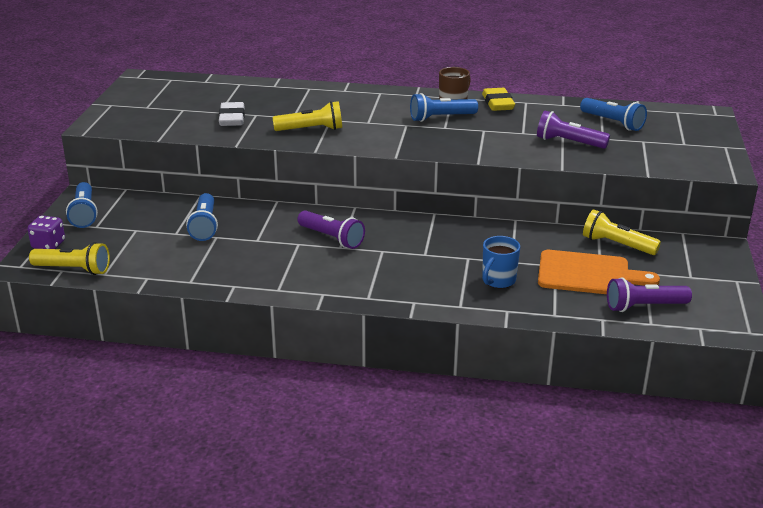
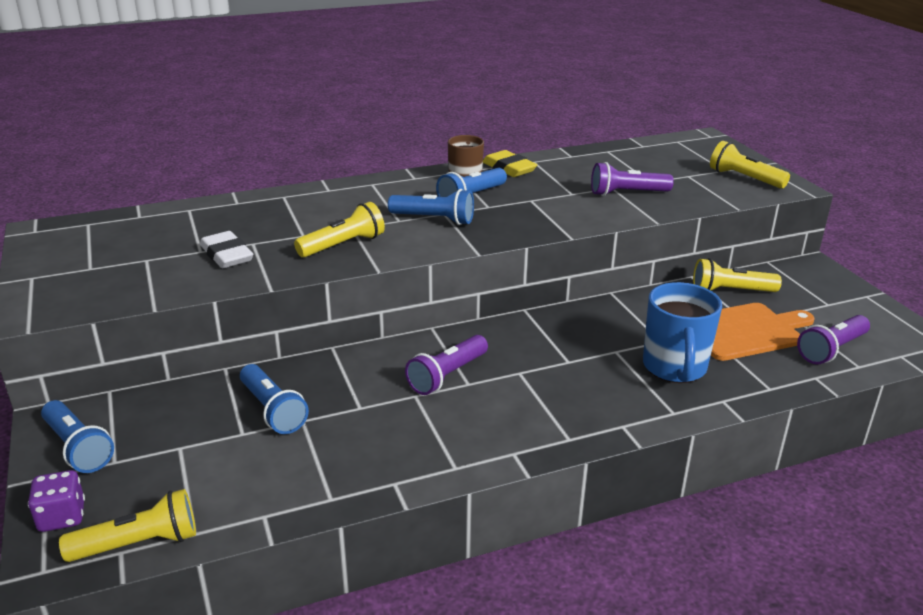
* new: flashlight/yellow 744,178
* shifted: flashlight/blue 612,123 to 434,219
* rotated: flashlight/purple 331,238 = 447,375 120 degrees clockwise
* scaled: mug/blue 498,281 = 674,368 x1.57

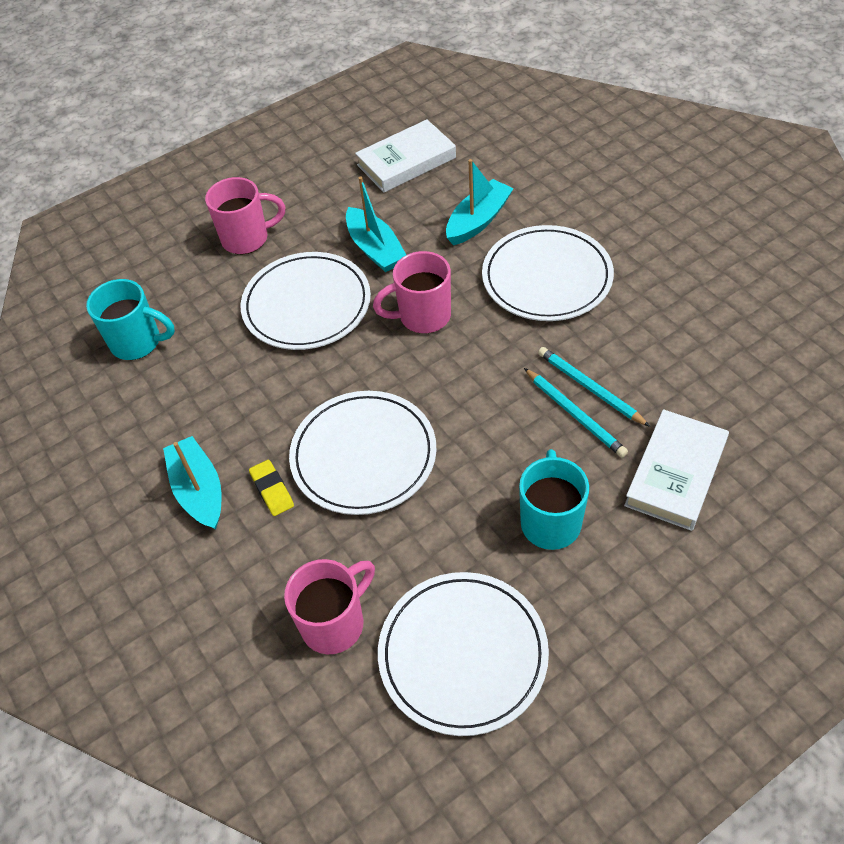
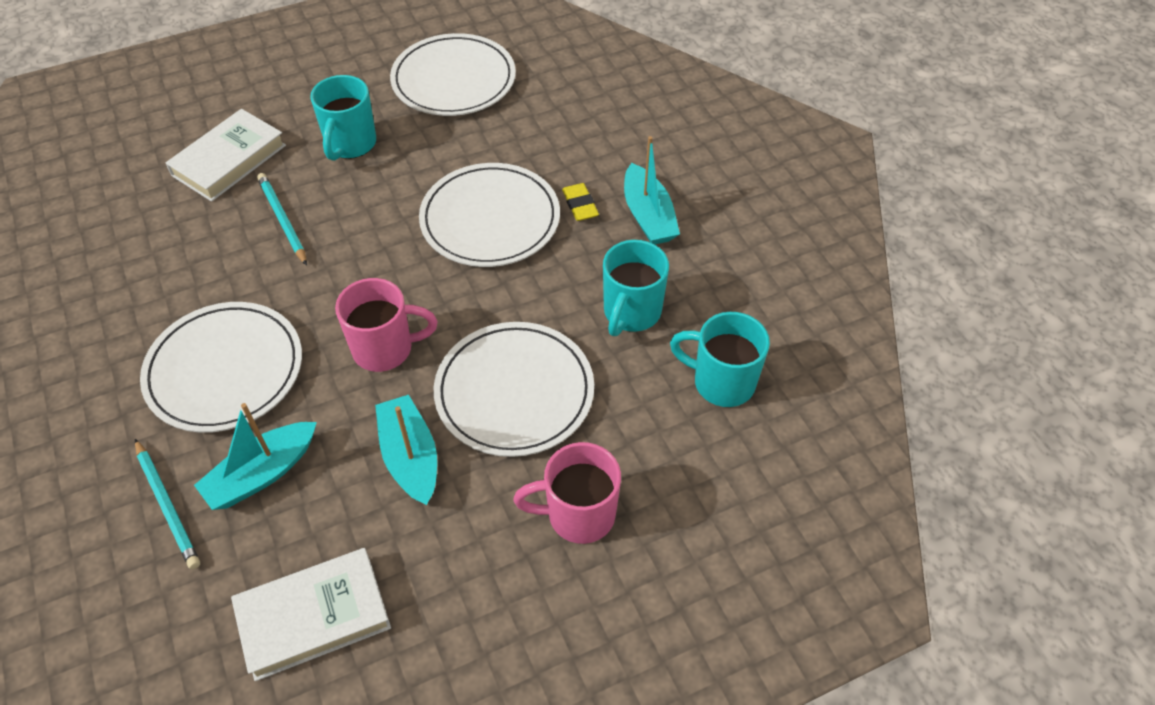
* gone: mug/pink 335,623
* new: mug/turquoise 631,313
* shifted: pencil/turquoise 590,388 to 168,505

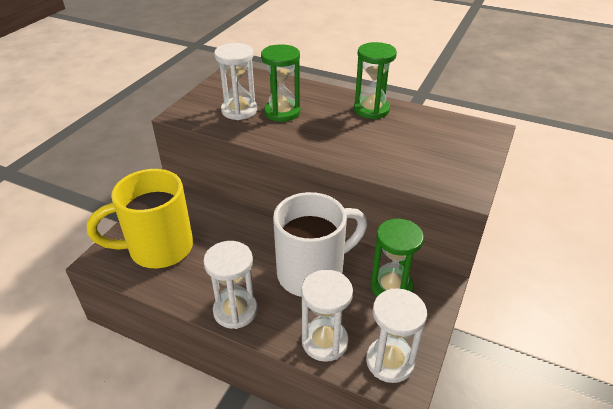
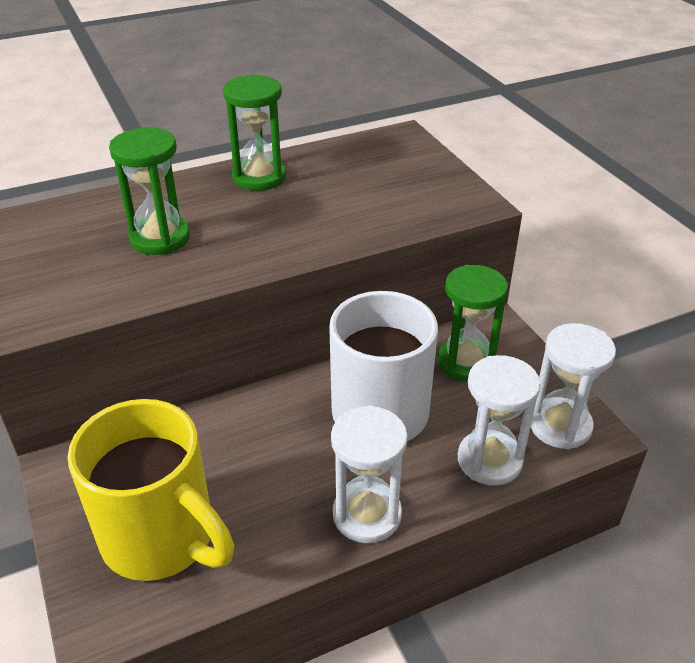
* gone: hourglass/white 239,110
* rotated: mug/yellow 158,248 = 162,539 75 degrees counterclockwise

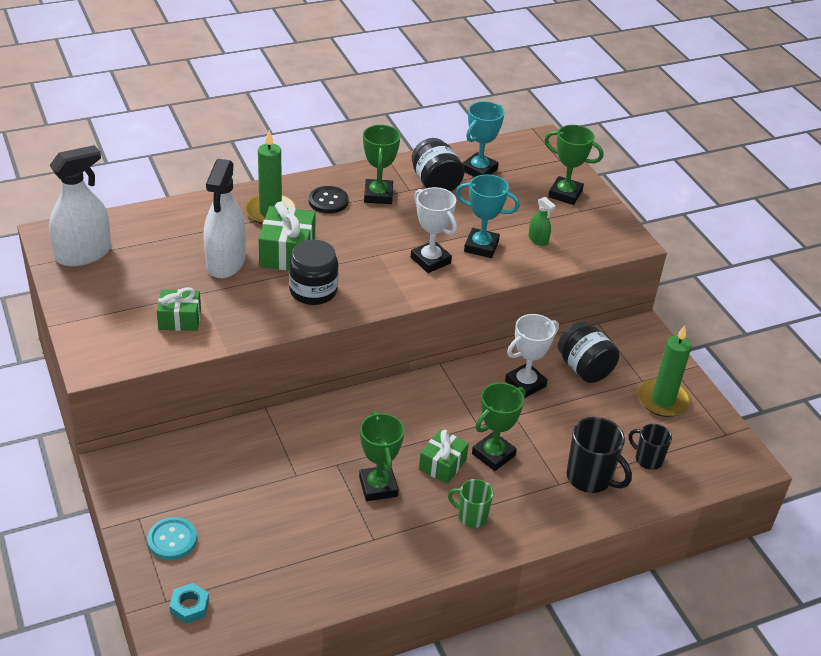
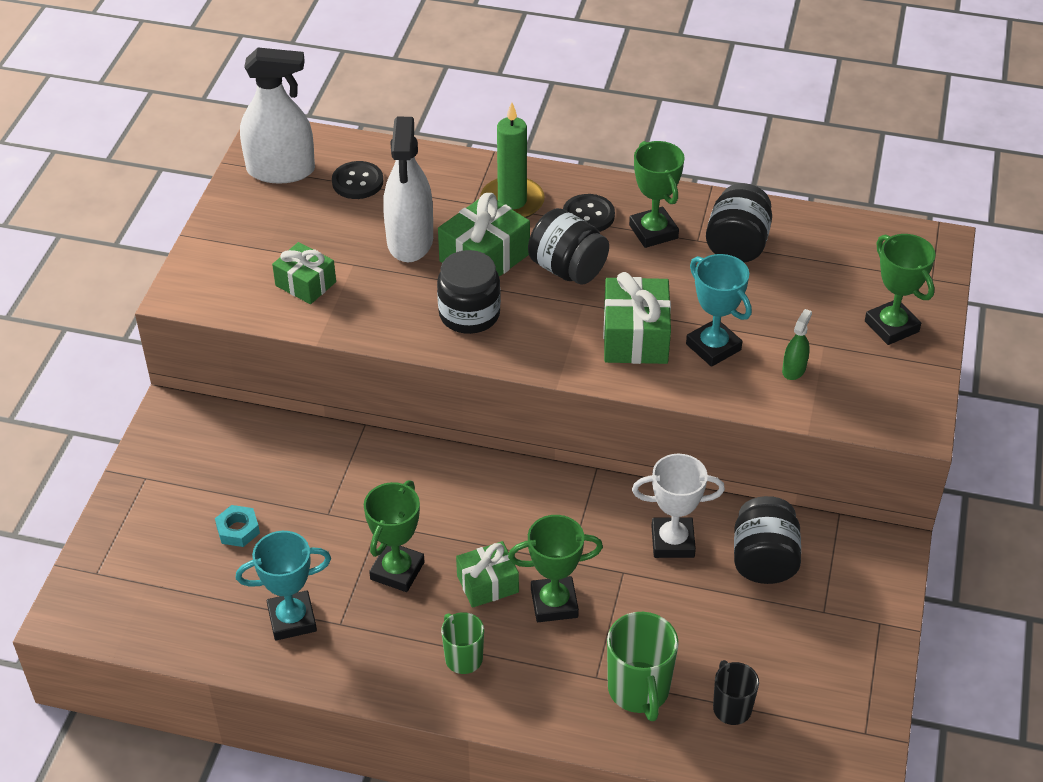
* gone: button/turquoise 172,540
* gone: candle/green 663,400
* new: button/black 357,182
* new: jar/black 567,269
* shifted: nut/turquoise 189,606 to 238,530
* shifted: trophy/turquoise 479,170 to 292,619
* swapped: trophy/white 430,260 to gift/green 635,337
* repainted: mug/black 590,478 to mug/green 639,690
* rotated: spray bottle/white 226,262 = 410,240 45 degrees counterclockwise
* rotated: trophy/green 378,195 = 653,232 60 degrees counterclockwise
* rotated: spray bottle/green 538,240 = 794,369 150 degrees counterclockwise

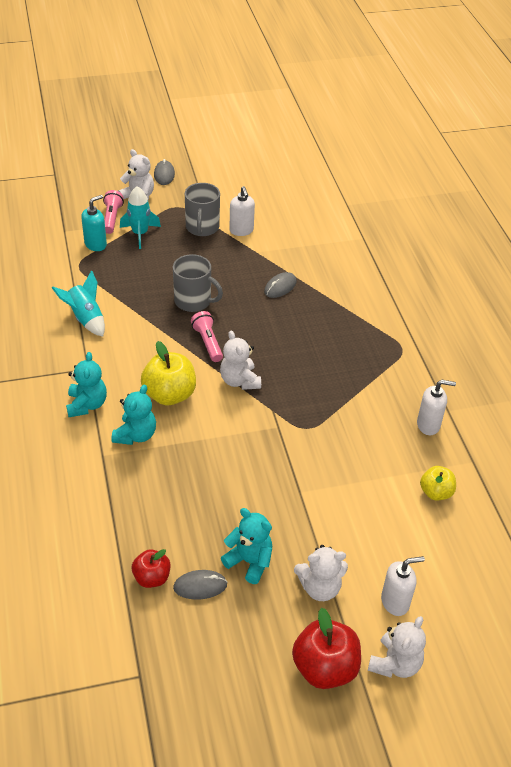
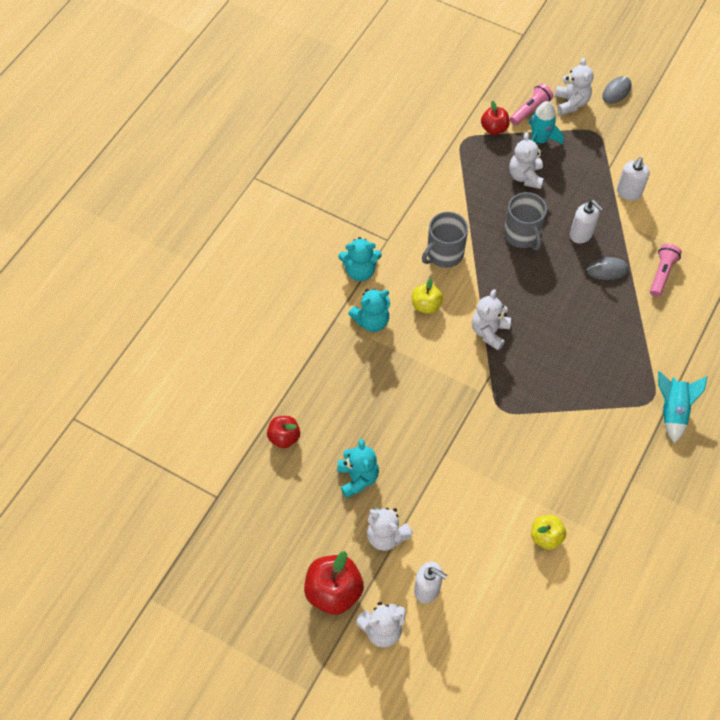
* gone: mouse/grey 200,586
* new: teddy bear/white 525,176
* shifted: rocket/turquoise 85,318 to 673,411
* shifted: mug/grey 202,227 to 444,254
* shifted: flashlight/pink 207,342 to 661,274
* shifted: soap dispenser/white 428,425 to 581,234
* swapped: soap dispenser/turquoise 96,244 to apple/red 494,128
* rotated: teddy bear/turquoise 87,405 = 360,271 45 degrees clockwise
* scaled: apple/yellow 169,394 = 426,305 x0.60

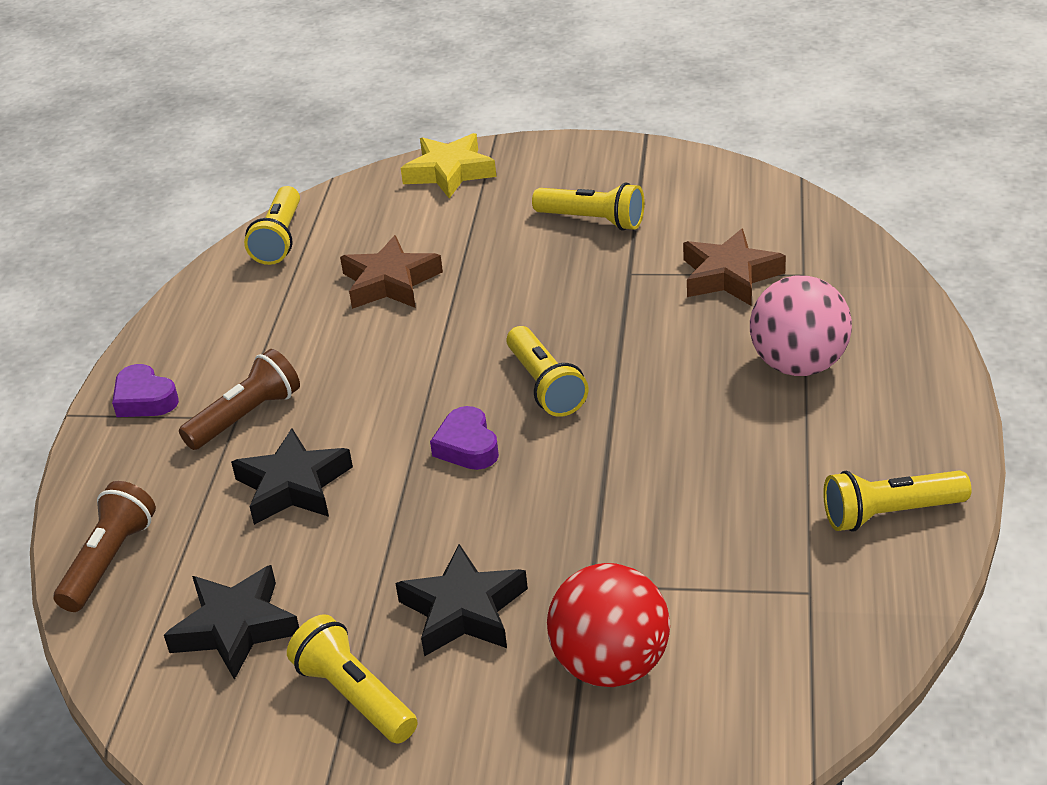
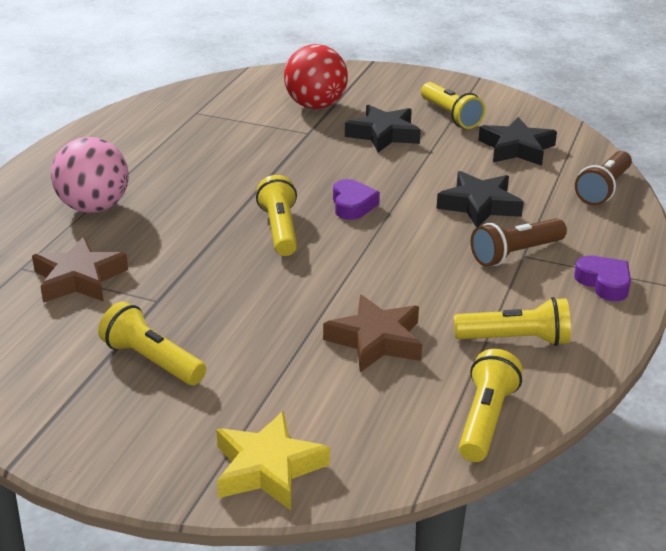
* shifted: flashlight/yellow 890,514 to 515,339

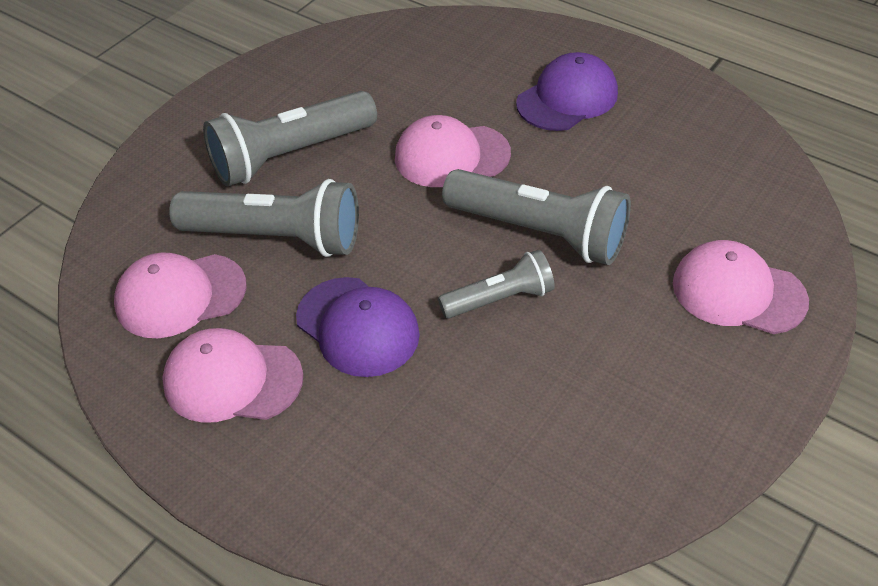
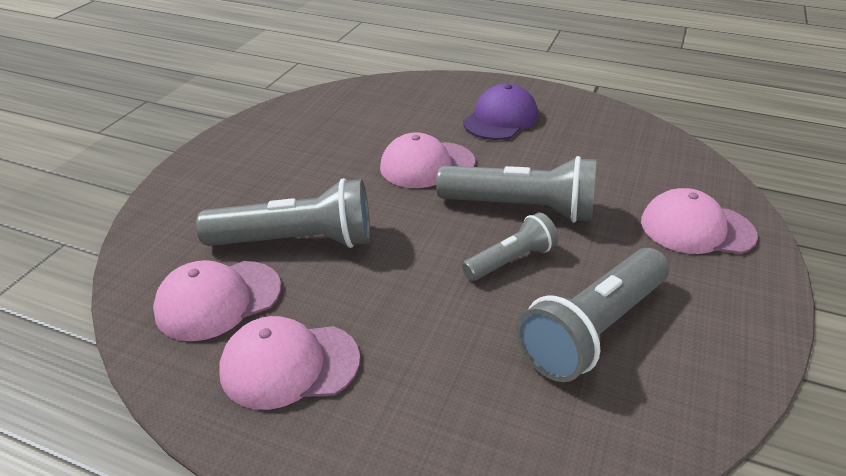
* gone: cap/purple 358,327
* shifted: flashlight/grey 290,155 to 593,329

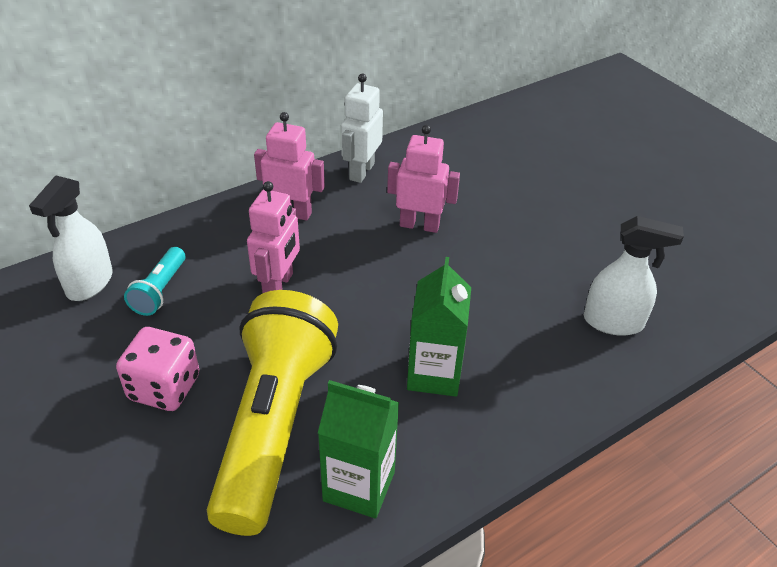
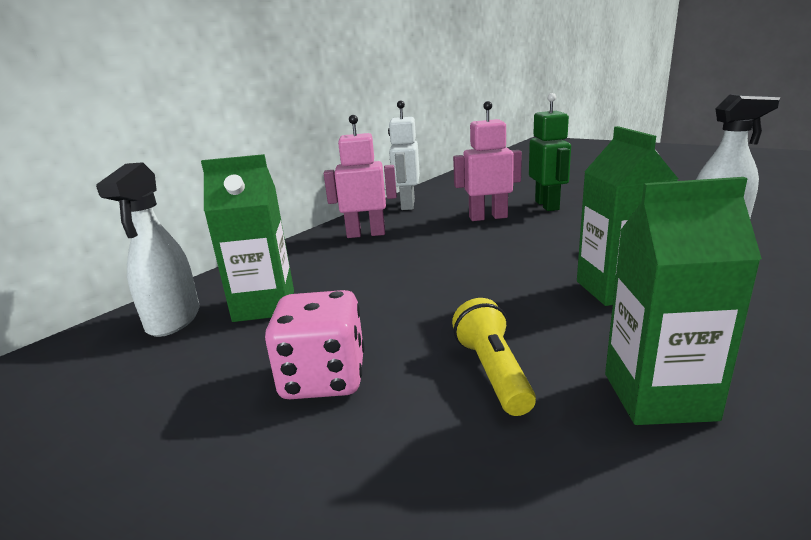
* gone: robot/pink 278,285
* new: robot/green 547,205
* swapped: flashlight/turquoise 160,291 to carton/green 264,306
* scaled: flashlight/yellow 274,425 = 493,372 x0.42

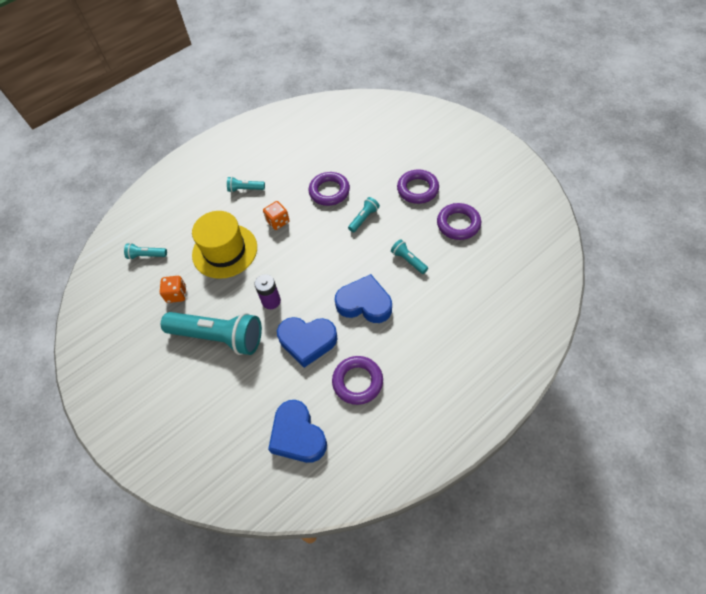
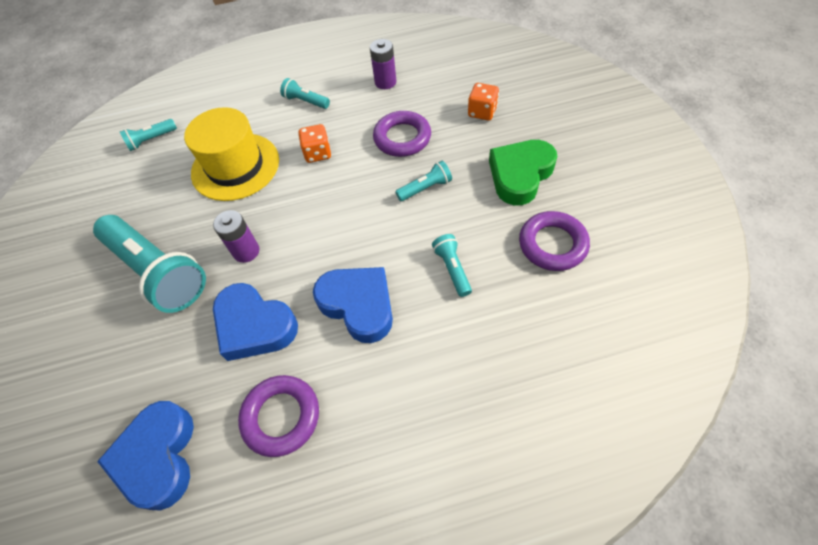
* new: battery/purple 385,82
* shifted: dice/orange 176,294 to 482,112
* swapped: ring/purple 417,189 to heart/green 520,175
* rotated: flashlight/turquoise 146,256 = 151,140 60 degrees counterclockwise

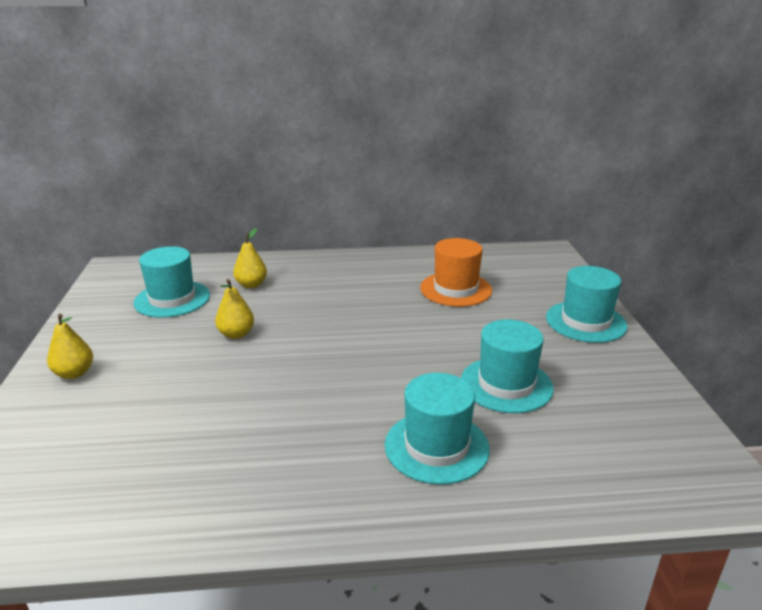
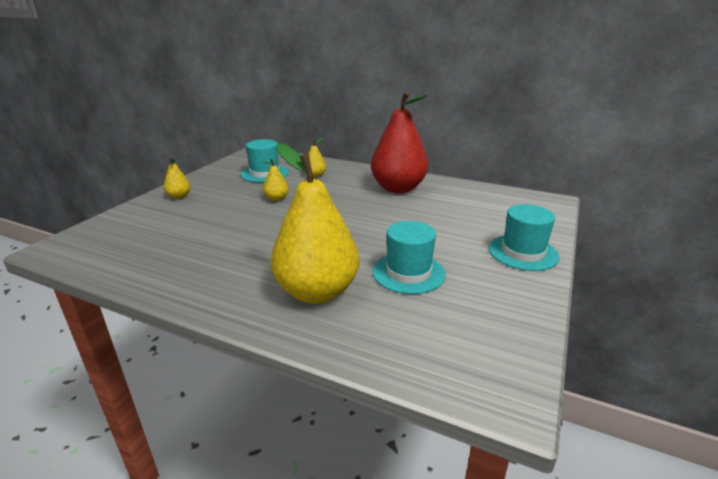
* gone: hat/orange 455,289
* new: pear/red 398,188
* swapped: hat/turquoise 436,446 to pear/yellow 317,292

